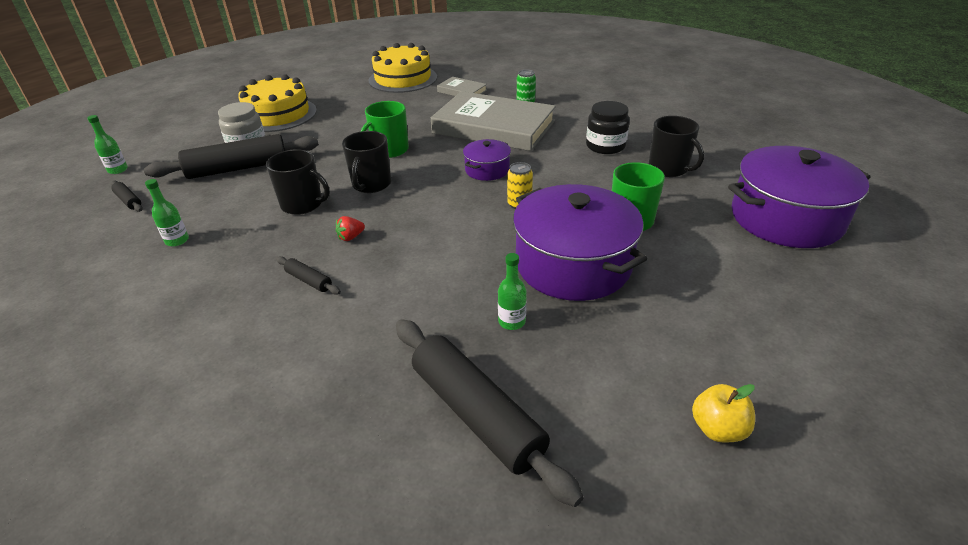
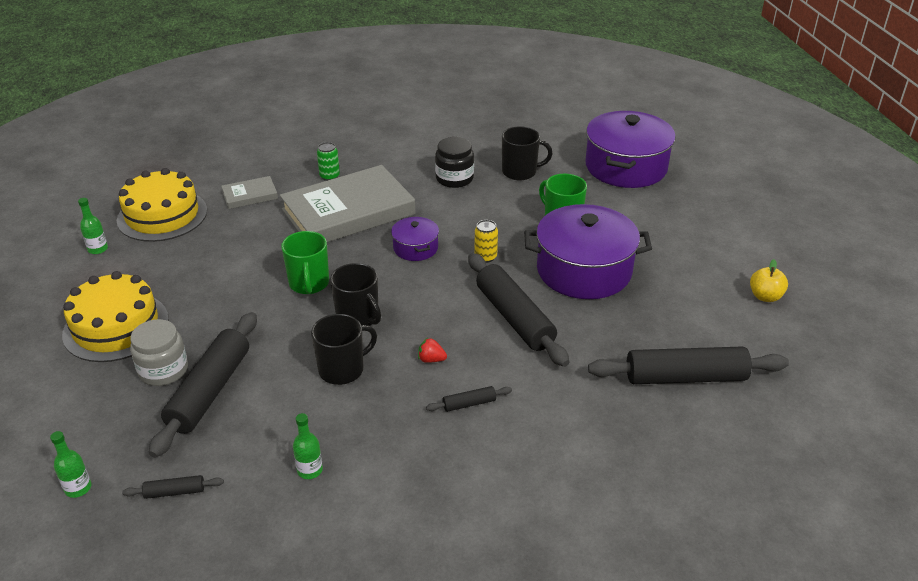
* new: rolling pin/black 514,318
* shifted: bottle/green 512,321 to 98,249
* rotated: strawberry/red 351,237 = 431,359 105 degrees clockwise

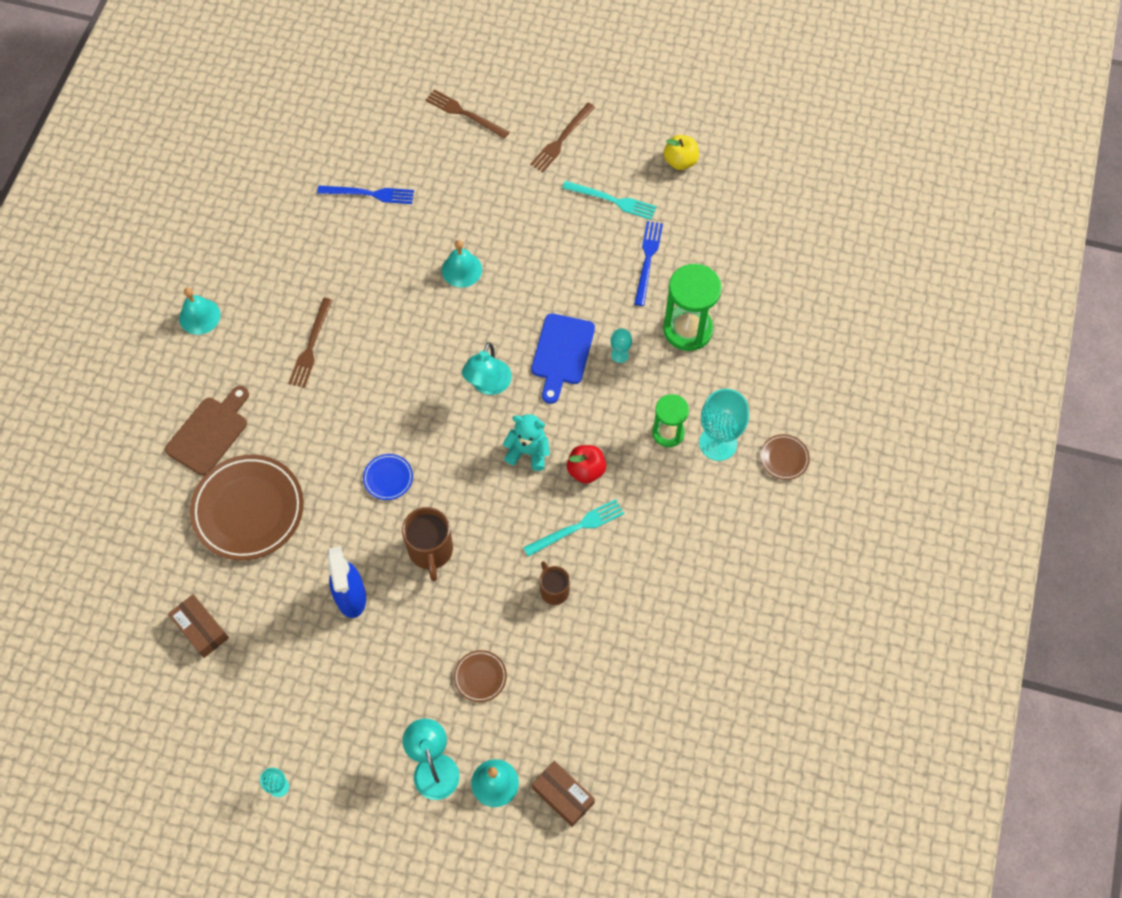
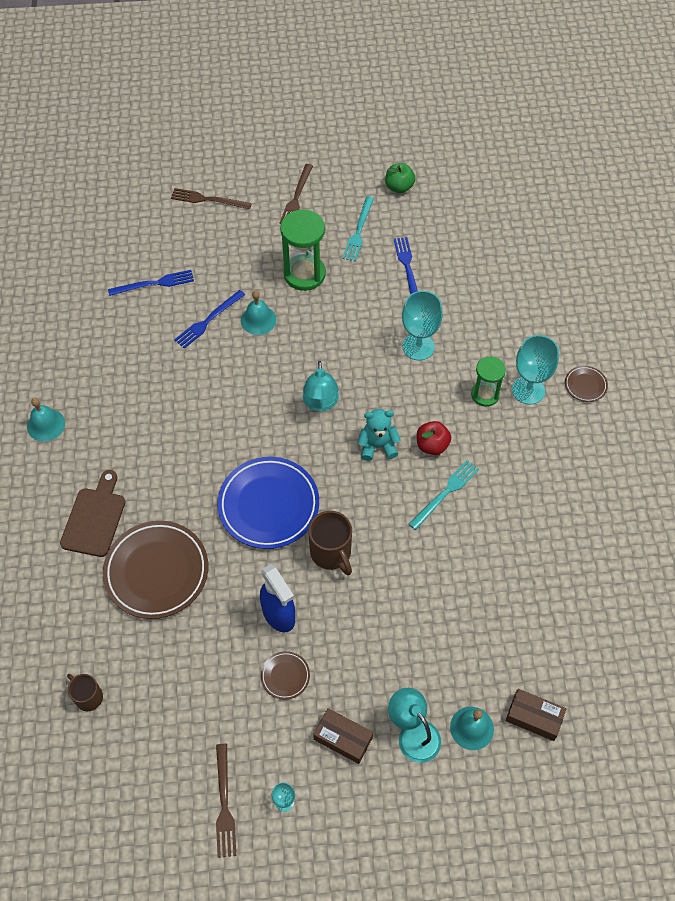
* gone: cutting board/blue 562,353
* new: fork/blue 208,320
* shifted: box/brown 201,629 to 343,738
* shifted: fork/brown 311,346 to 224,804
* shifted: plate/brown 480,677 to 285,676
* shifted: mug/brown 554,590 to 88,697
* shifted: hourglass/green 687,329 to 304,274
* repainted: apple/yellow 680,161 to apple/green 399,187
* rotated: fork/turquoise 612,200 = 358,231 105 degrees clockwise
* scaled: plate/blue 388,478 = 268,505 x2.23
* scaled: goblet/turquoise 620,355 = 418,347 x2.10

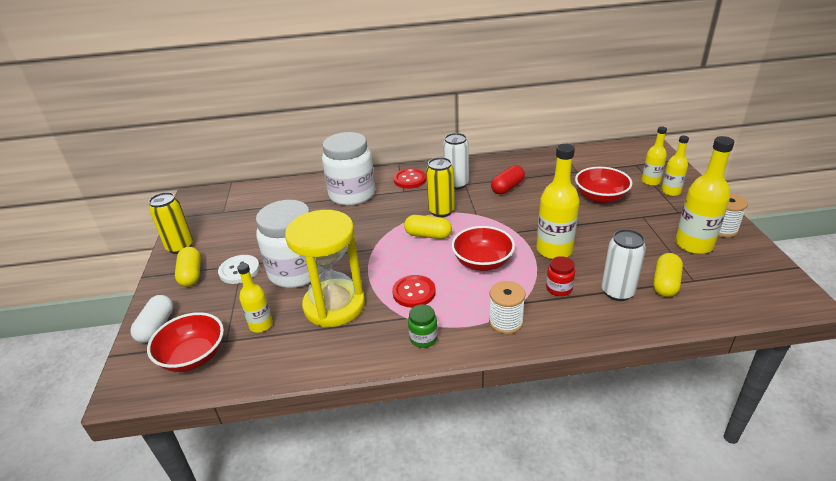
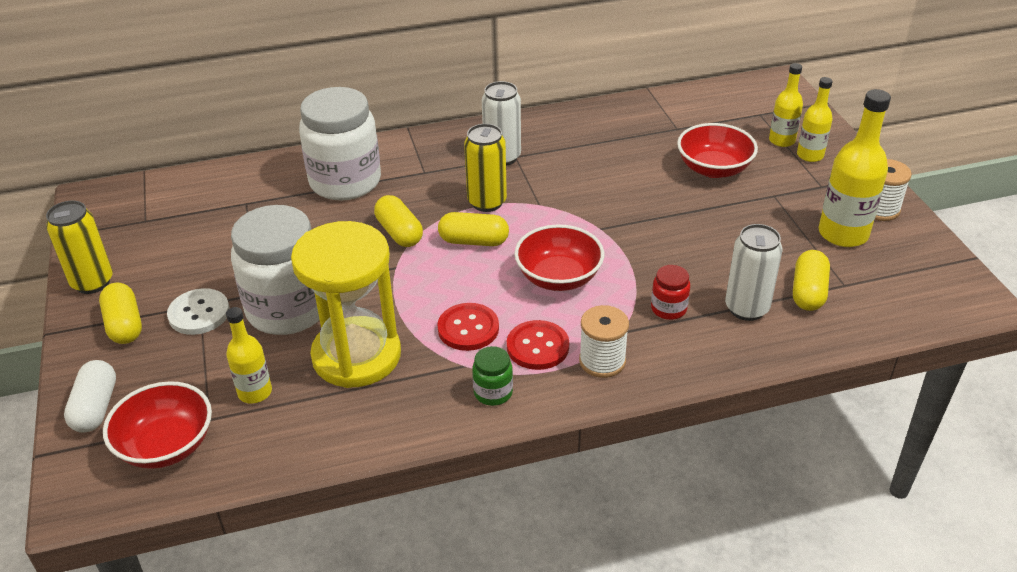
* gone: capsule/red 507,187
* gone: bottle/yellow 554,250
* new: capsule/yellow 399,233
* shifted: button/red 410,179 to 537,347

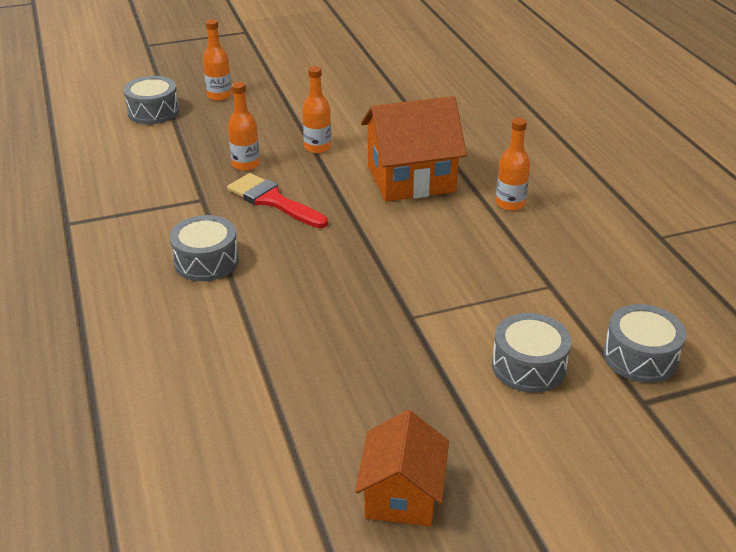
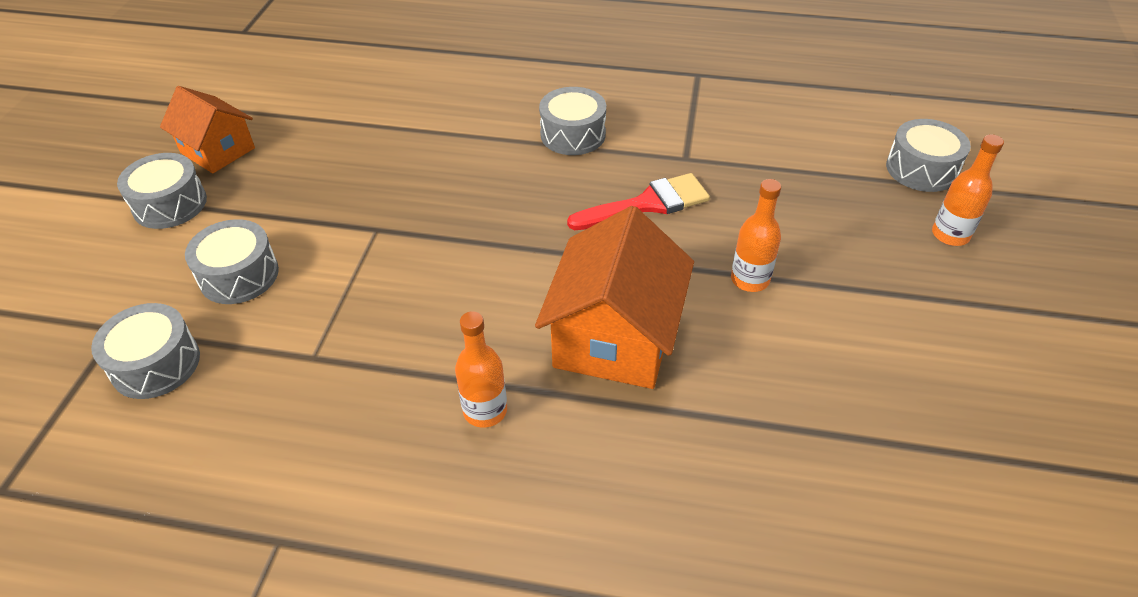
* gone: bottle/orange 246,164
* new: drum/grey 170,204

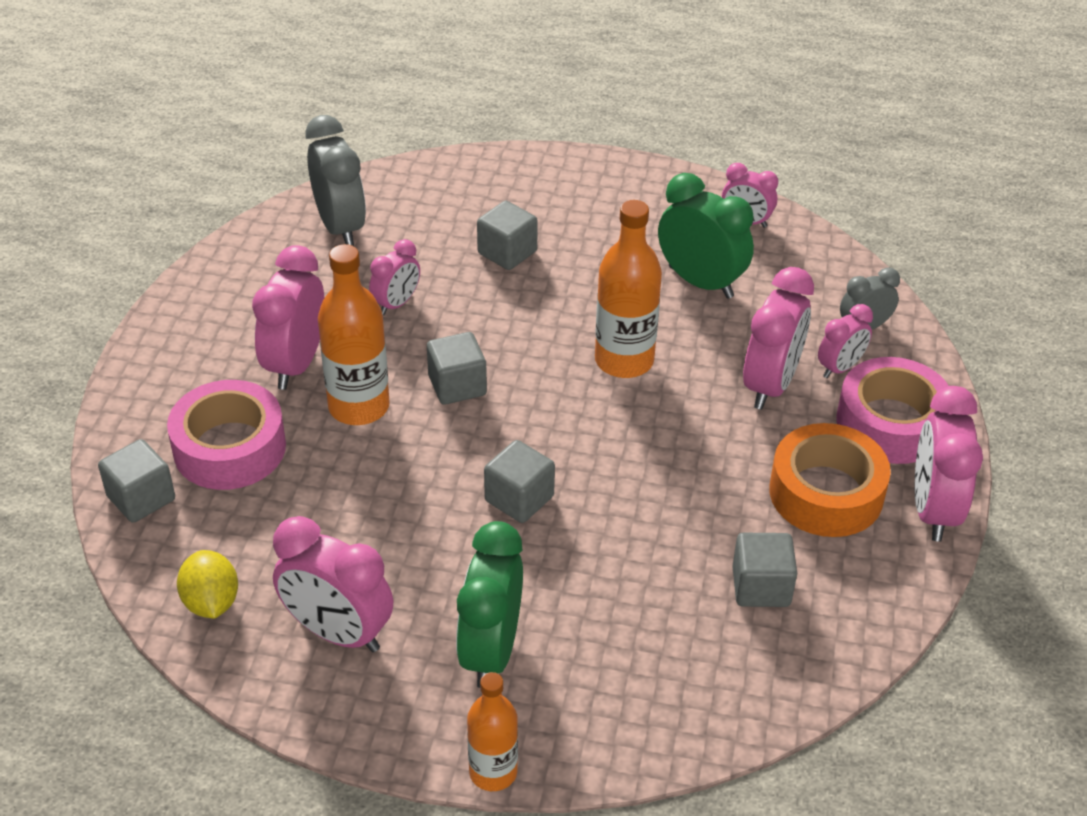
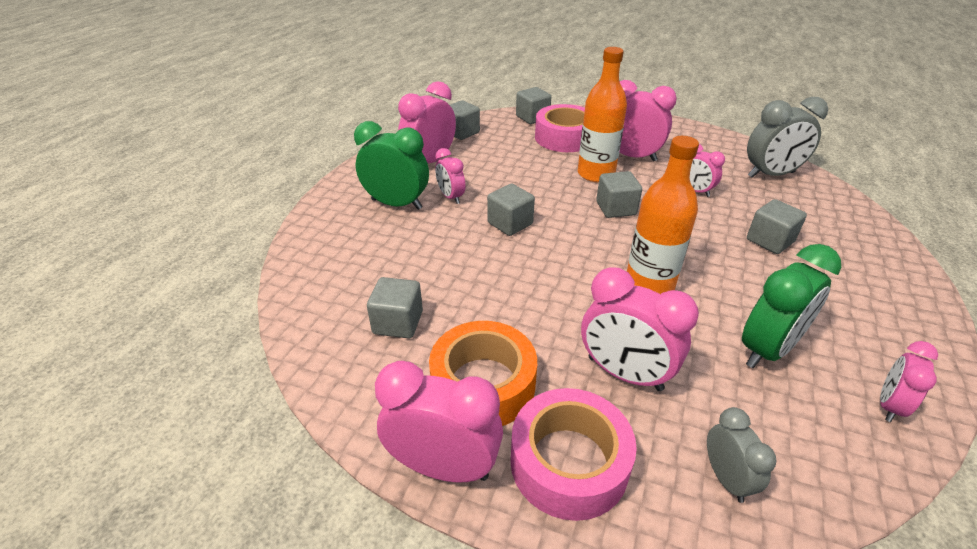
* gone: bottle/orange 493,772
* shifted: clock/pink 840,368 to 451,197
* swapped: lemon/yellow 211,602 to cube/grey 462,132

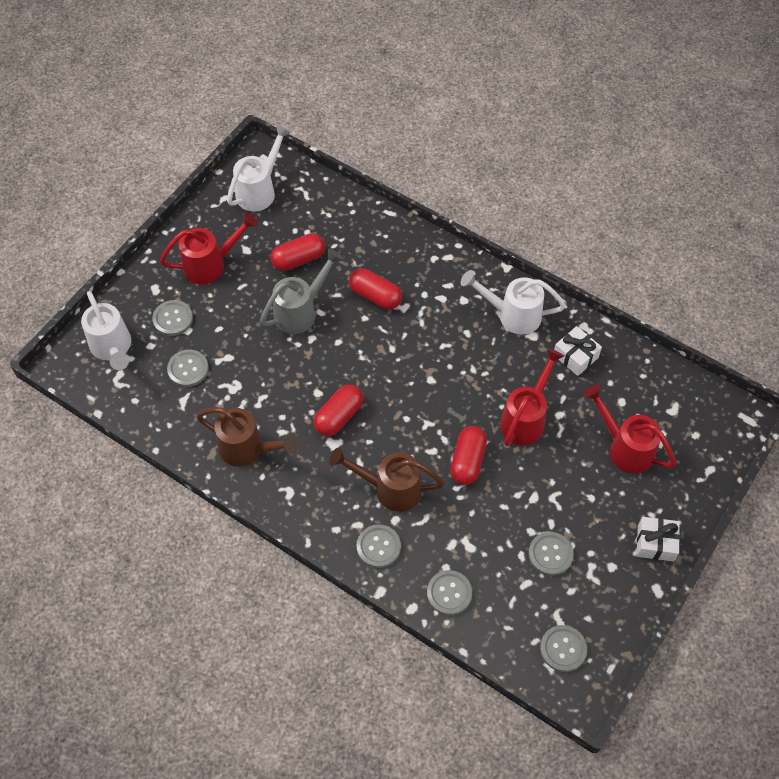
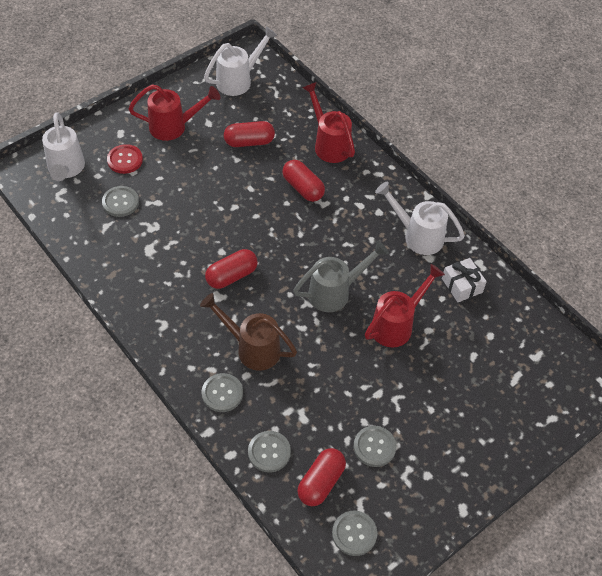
* gone: watering can/brown 248,449
* gone: gift/white 655,543
* shifted: watering can/grey 301,311 to 336,292
* shifted: capsule/red 467,461 to 321,482
* shifted: watering can/red 624,447 to 329,144
* repainted: button/grey 173,319 to button/red 125,160

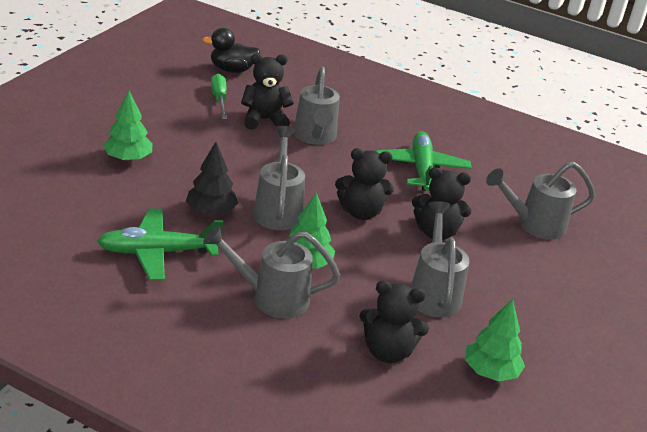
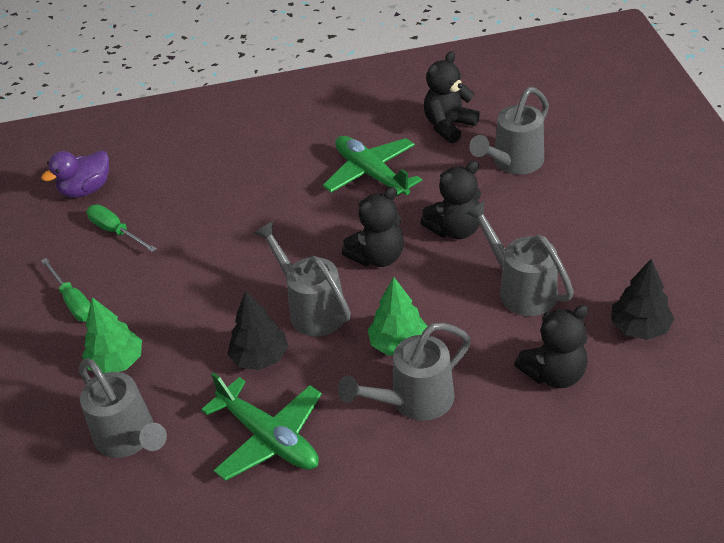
* new: screwdriver/green 73,302
* shifted: teddy bear/black 264,120 to 449,126
* shifted: watering can/grey 315,137 to 129,438
* repainted: duck/black 232,70 to duck/purple 86,190
* repainted: tree/green 490,372 to tree/black 640,328
* rotated: plane/green 157,252 = 269,438 90 degrees counterclockwise

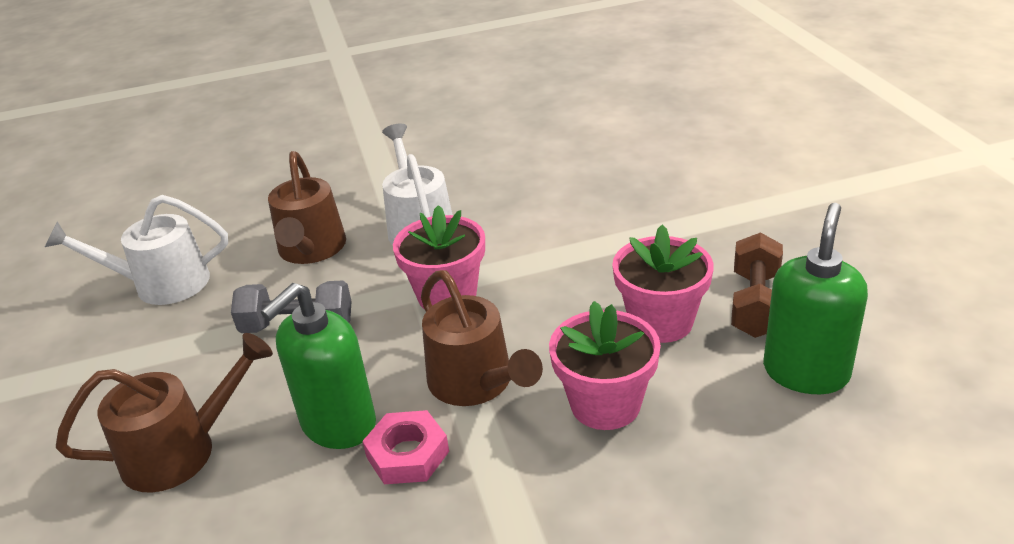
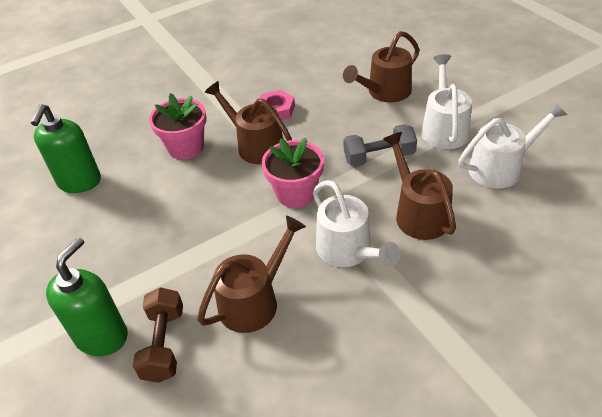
* gone: flower pot/pink 660,322
* new: watering can/brown 254,300
* new: watering can/white 443,128
* shifted: soap dispenser/green 338,425 to 102,336
* shifted: dumbbell/brown 755,304 to 164,344

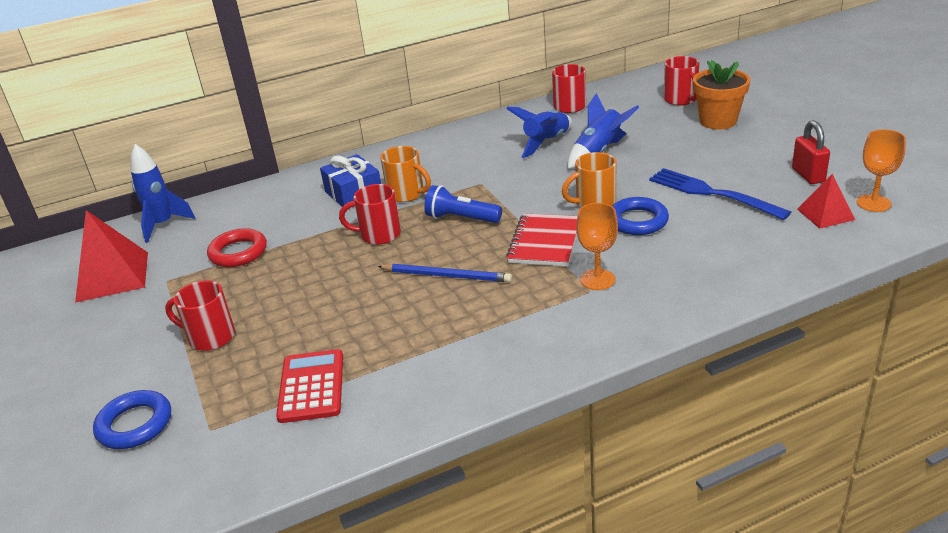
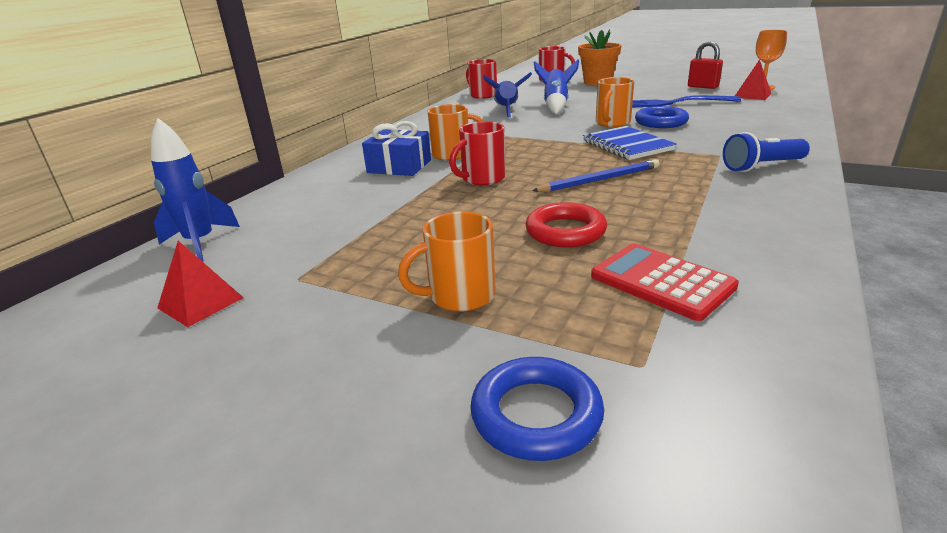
* gone: goblet/orange 597,279
* shifted: ring/red 238,252 to 565,231
* shifted: flashlight/blue 461,218 to 762,166
* repainted: mug/red 210,337 to mug/orange 459,296
* repainted: notebook/red 544,242 to notebook/blue 627,145
* scaled: pyramid/red 112,276 = 200,303 x0.58

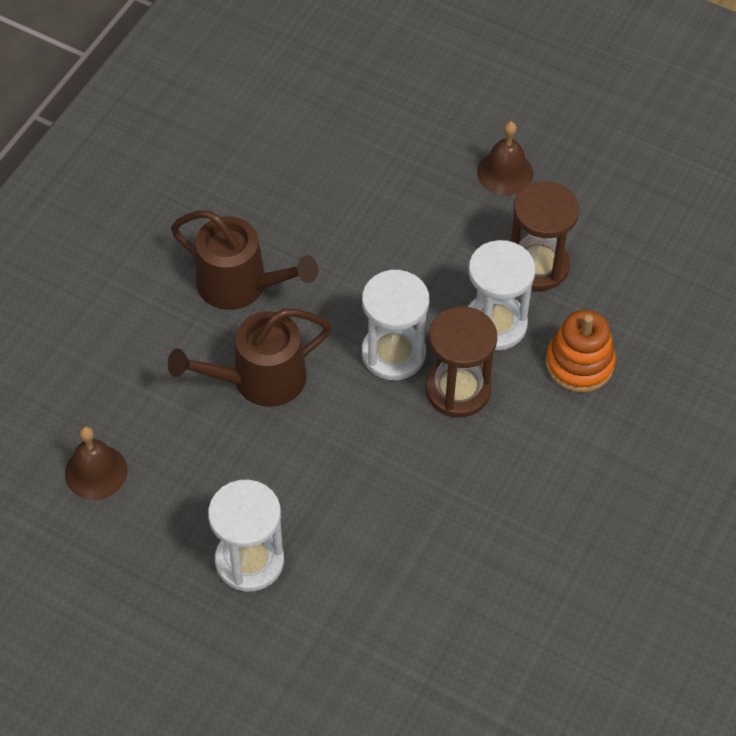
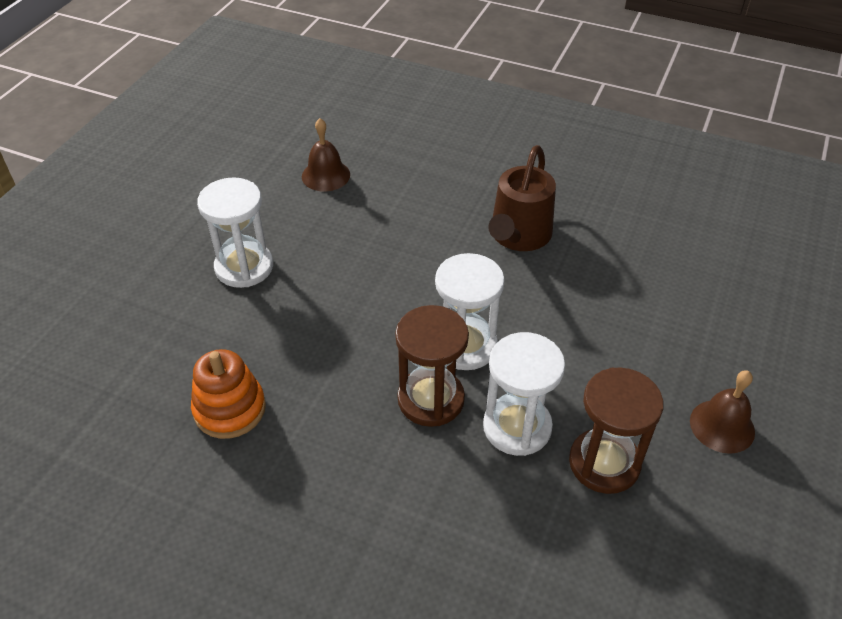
* gone: watering can/brown 259,380
* shifted: stacking toy/orange 579,364 to 230,409

